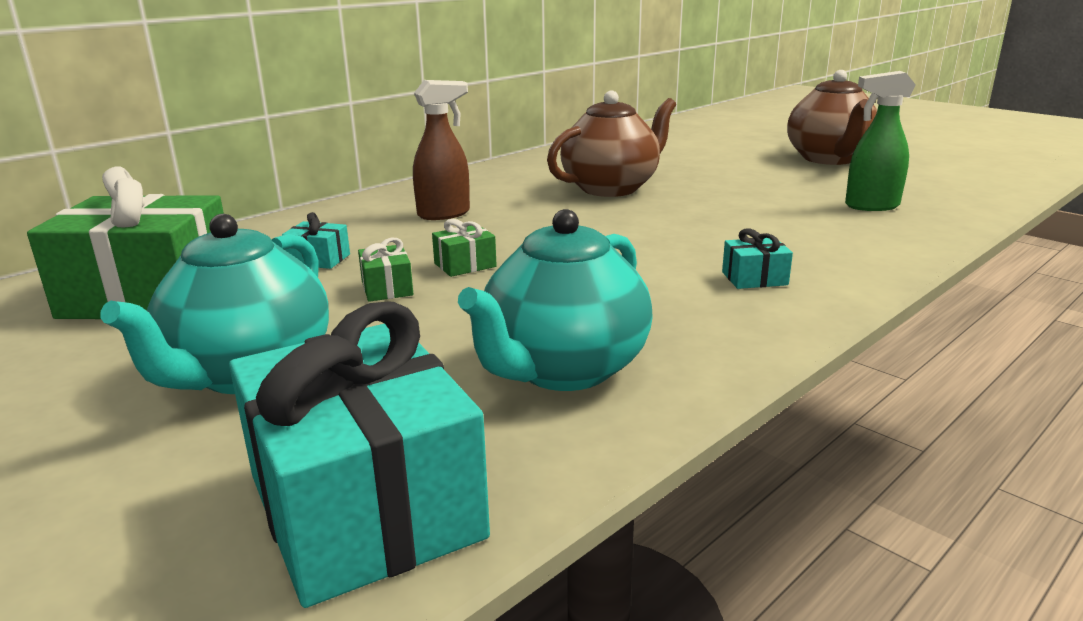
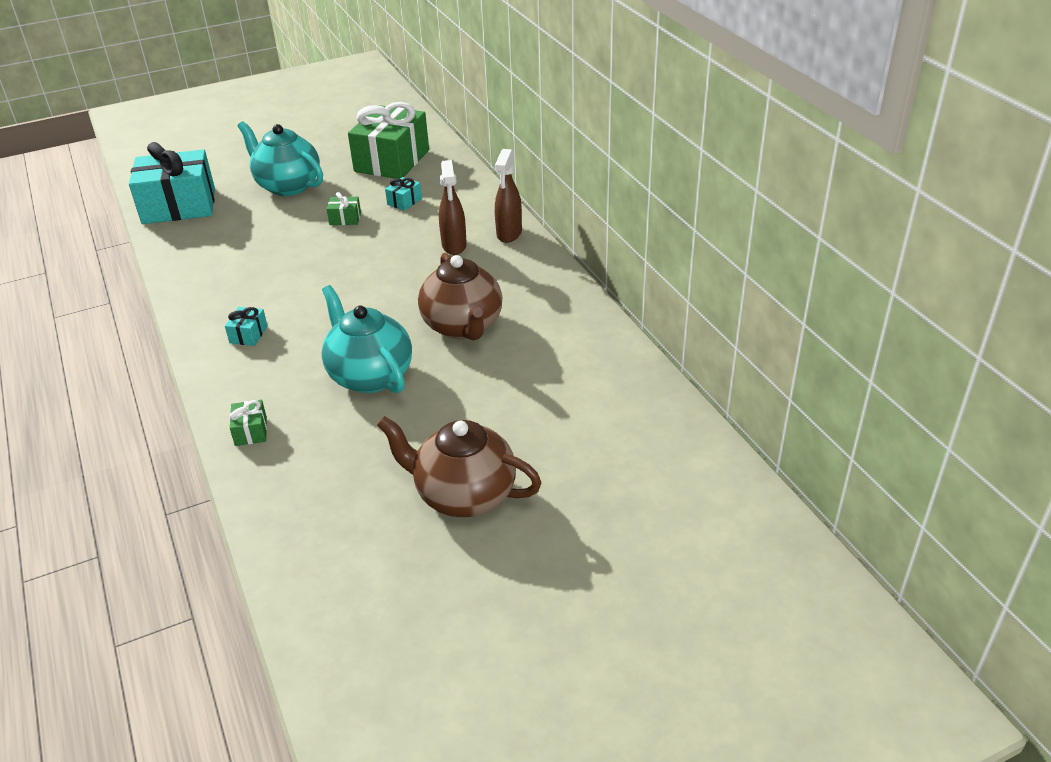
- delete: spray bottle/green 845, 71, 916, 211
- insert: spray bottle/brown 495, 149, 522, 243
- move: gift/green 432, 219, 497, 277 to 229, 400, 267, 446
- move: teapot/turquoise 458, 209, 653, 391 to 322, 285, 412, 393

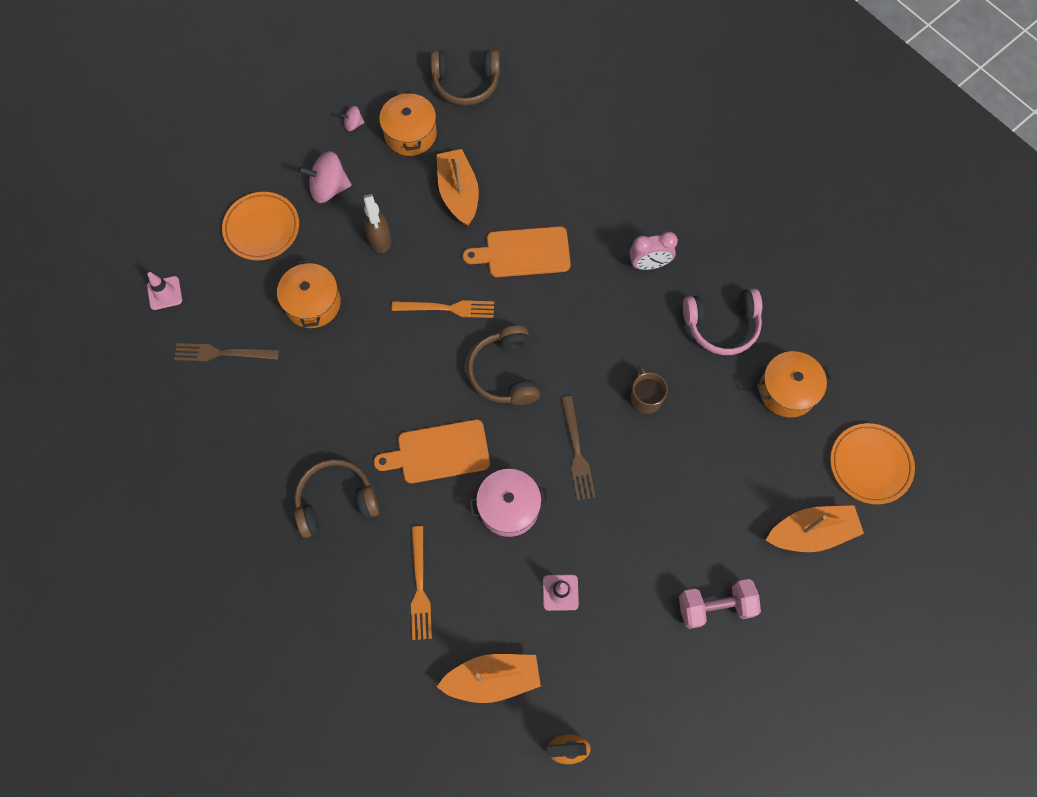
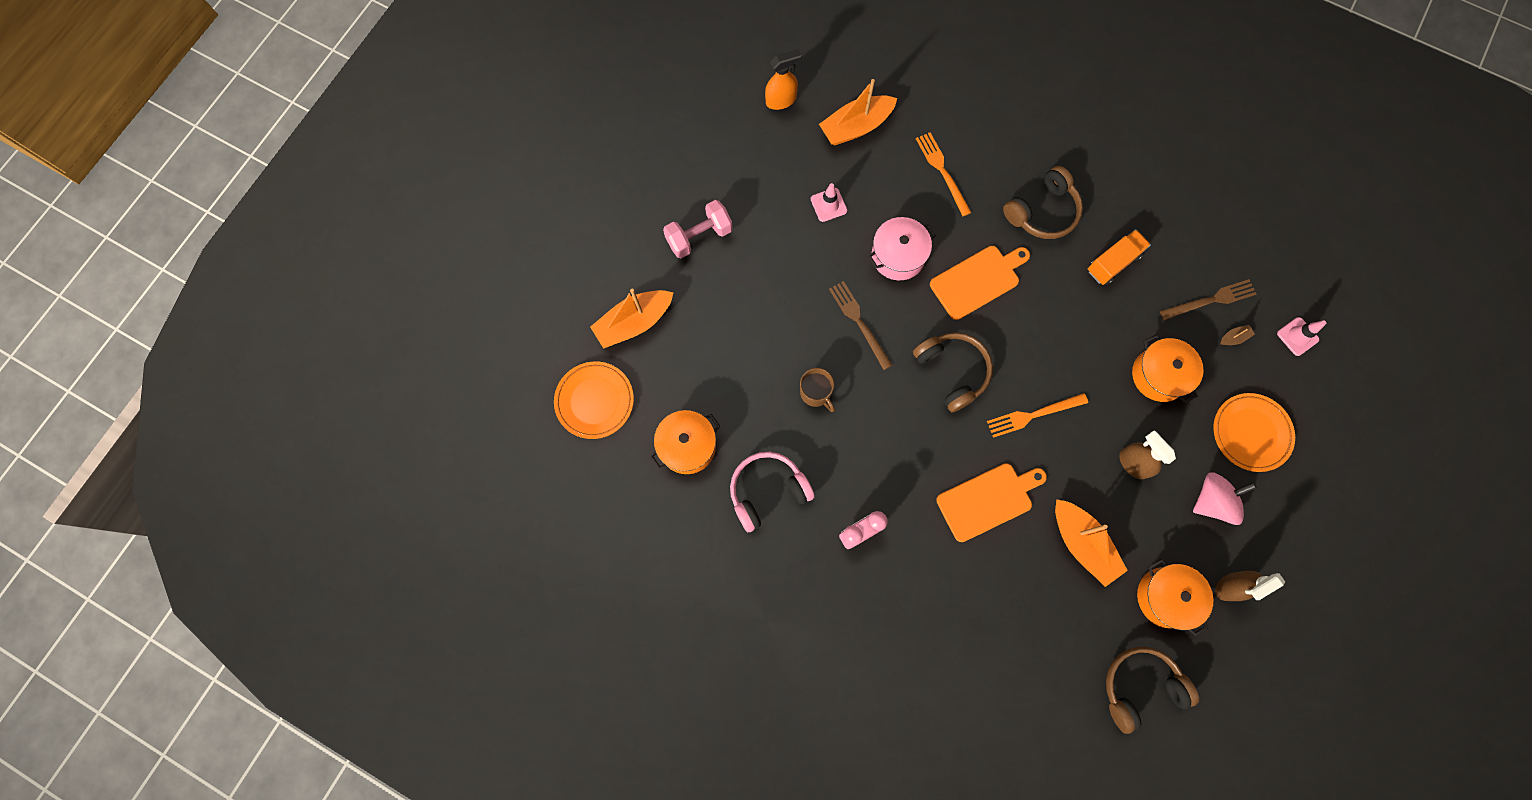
- insert: truck/orange 1088, 229, 1151, 285
- insert: boat/brown 1220, 325, 1255, 345
- replace: spinning top/pink 339, 106, 365, 131 to spray bottle/brown 1215, 571, 1285, 601

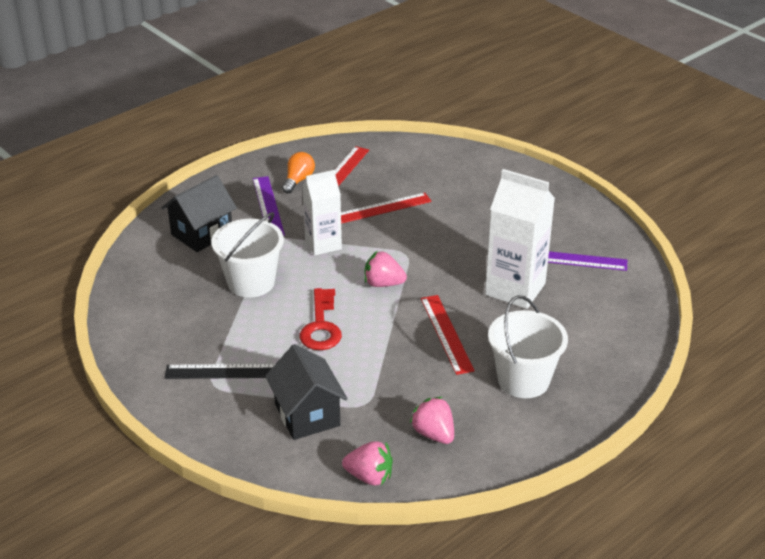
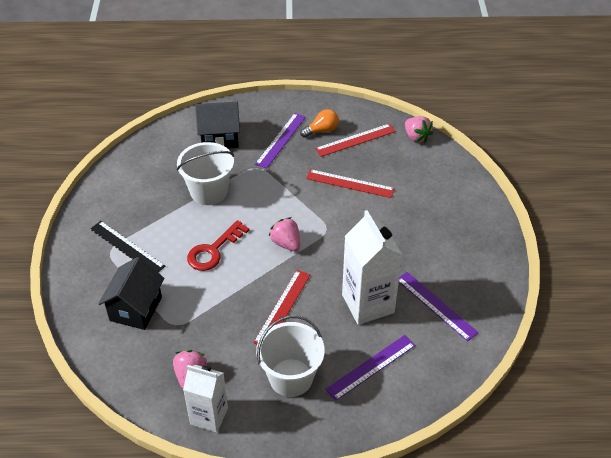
- insert: ruler/purple 325, 335, 416, 401
- move: carton/white 302, 170, 342, 256 to 183, 365, 228, 433
- move: strawberry/pink 342, 441, 393, 485 to 405, 116, 433, 143

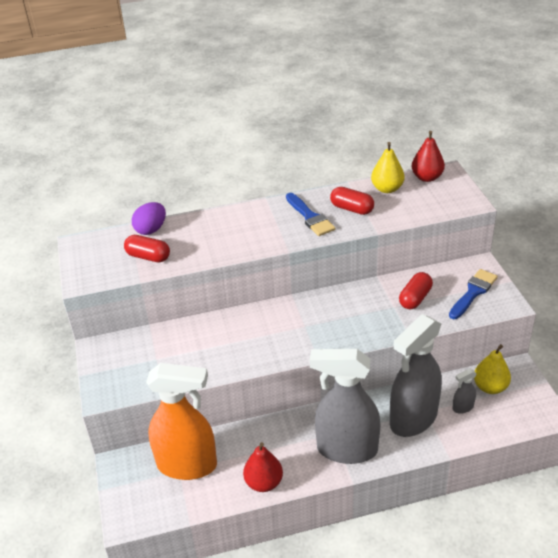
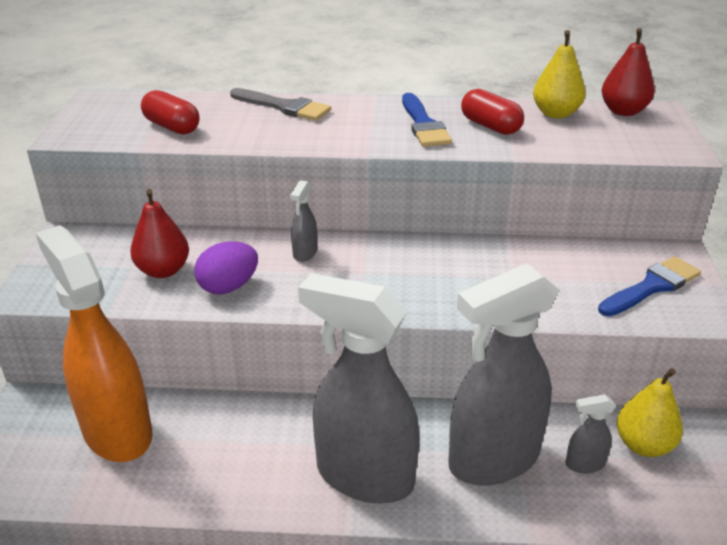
- delete: capsule/red 399, 272, 433, 309
- insert: brush/grey 230, 88, 331, 121
- insert: spray bottle/grey 290, 180, 317, 262
- move: egg/purple 132, 202, 166, 235 to 194, 241, 258, 294
- move: pear/red 243, 442, 283, 492 to 130, 189, 189, 278
- rotate: spray bottle/orange 146, 363, 217, 480 = 36, 225, 153, 462 150 degrees counterclockwise

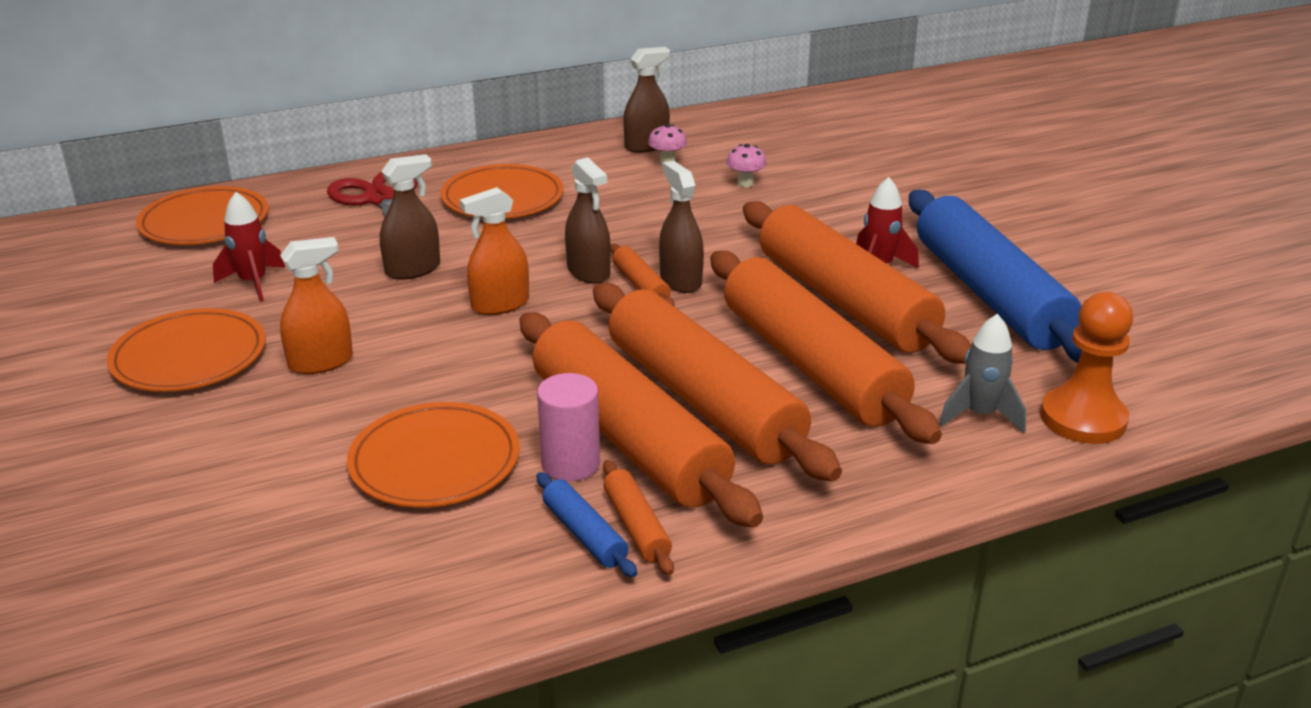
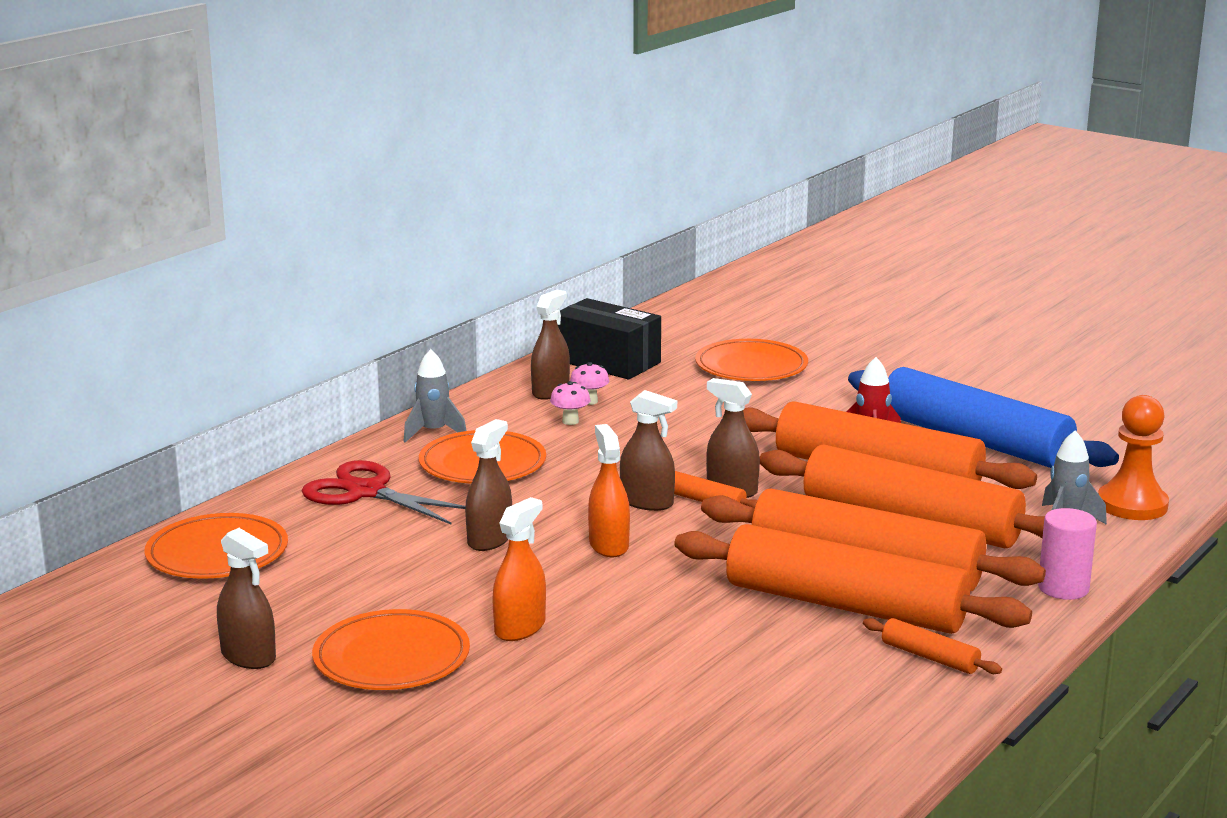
- delete: rocket/red 213, 192, 285, 302
- delete: rolling pin/blue 536, 472, 637, 577
- insert: spray bottle/brown 217, 528, 276, 669
- insert: rocket/grey 404, 349, 466, 443
- insert: box/black 558, 298, 661, 380
- move: plate/orange 347, 402, 520, 507 to 695, 339, 808, 381
- move: cylinder/pink 537, 373, 600, 481 to 1038, 508, 1097, 600
- move: mushroom/pink 726, 144, 766, 187 to 550, 381, 591, 425
- rotate: spray bottle/orange 460, 187, 529, 315 = 588, 424, 630, 557 135 degrees clockwise

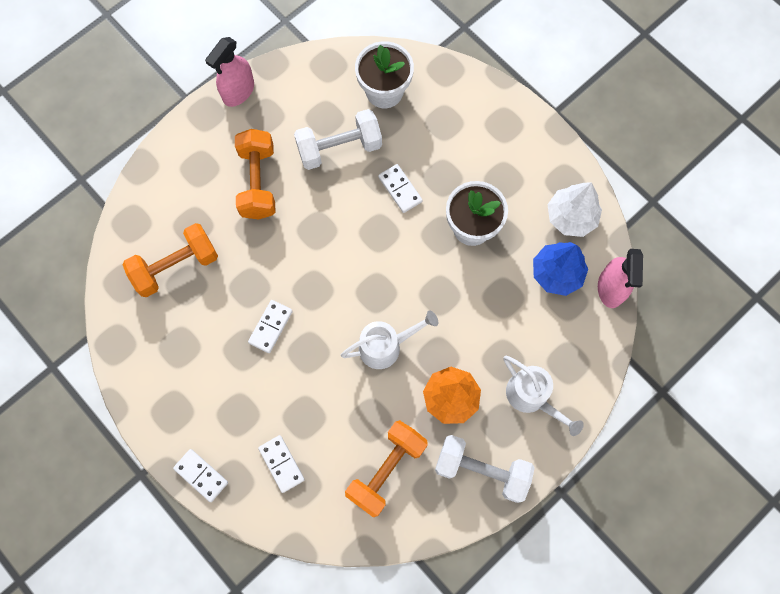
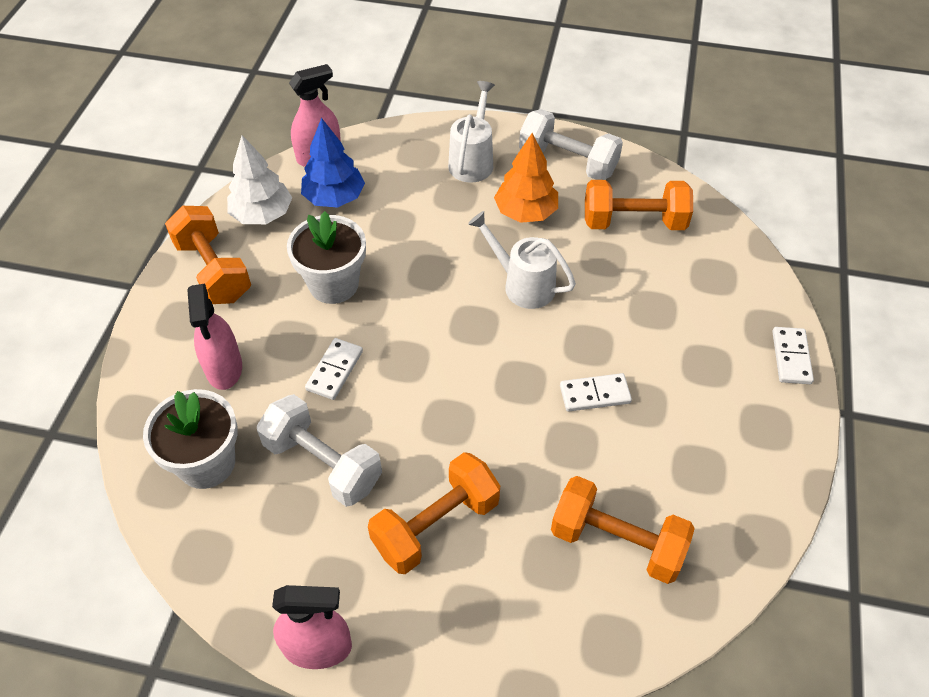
- delete: domino/white 258, 435, 305, 493
- insert: dumbbell/orange 165, 206, 251, 304
- insert: spray bottle/pink 187, 284, 242, 390
- rotate: dumbbell/white 435, 435, 535, 503 = 519, 109, 623, 180 45 degrees counterclockwise

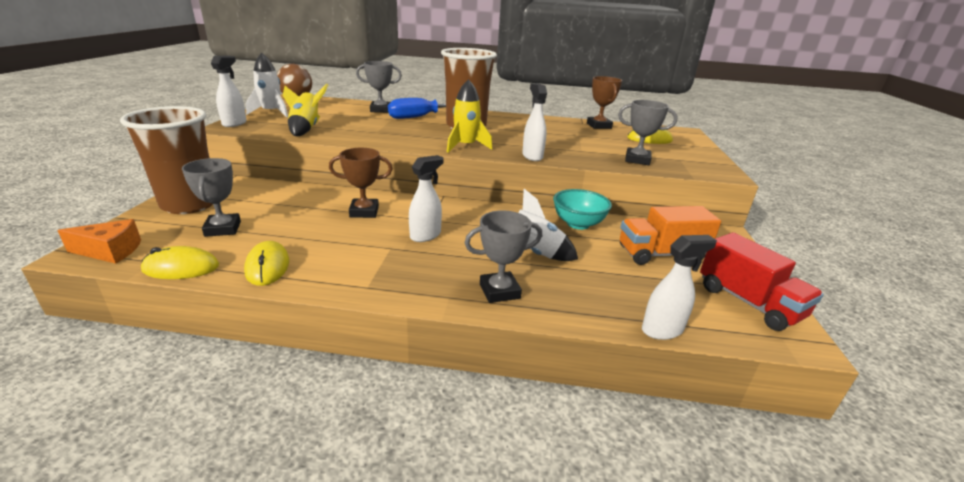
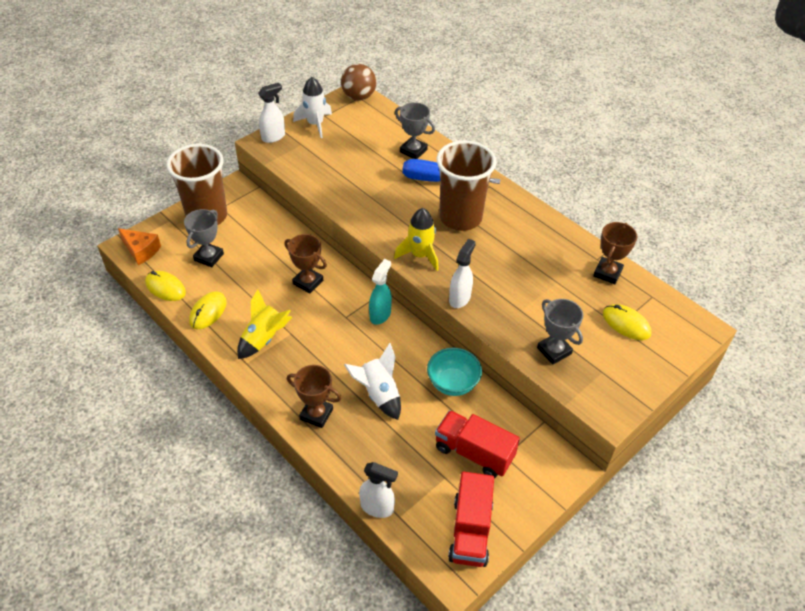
- delete: spray bottle/white 409, 155, 444, 242
- insert: spray bottle/turquoise 369, 259, 392, 325
- move: rocket/yellow 283, 84, 328, 136 to 237, 289, 292, 359
- recolor: trophy/grey 465, 210, 542, 303 to trophy/brown 287, 365, 341, 428
- recolor: truck/orange 620, 206, 721, 265 to truck/red 435, 410, 520, 478

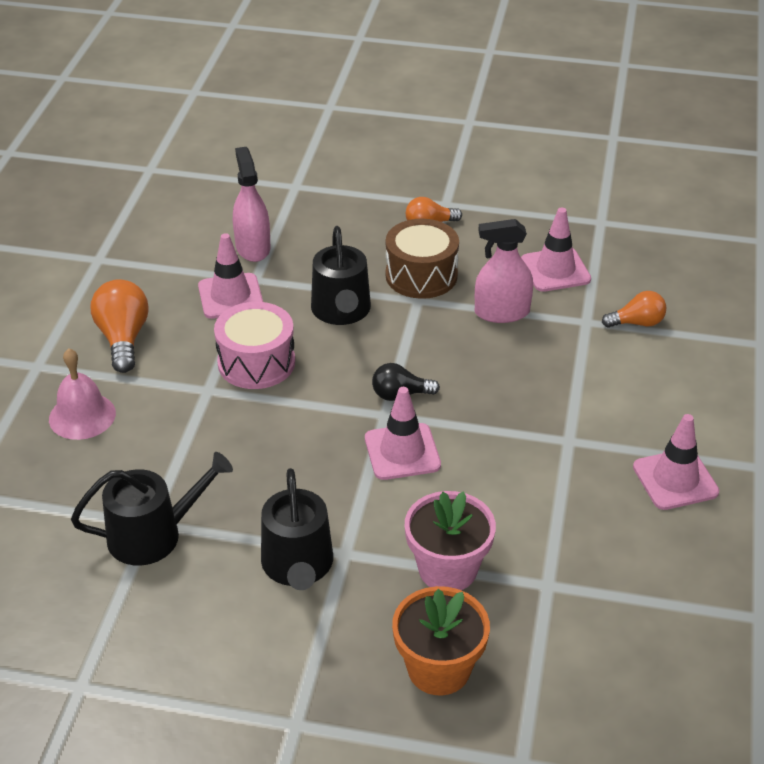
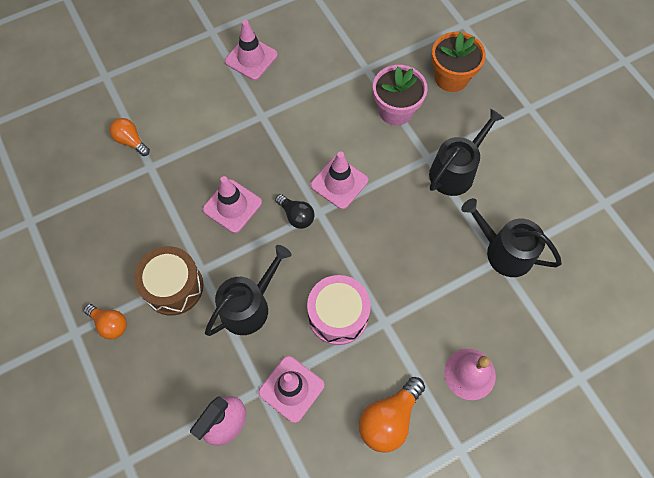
- delete: spray bottle/pink 475, 219, 533, 323
- move: traffic cone/pink 521, 208, 591, 292 to 203, 176, 262, 233

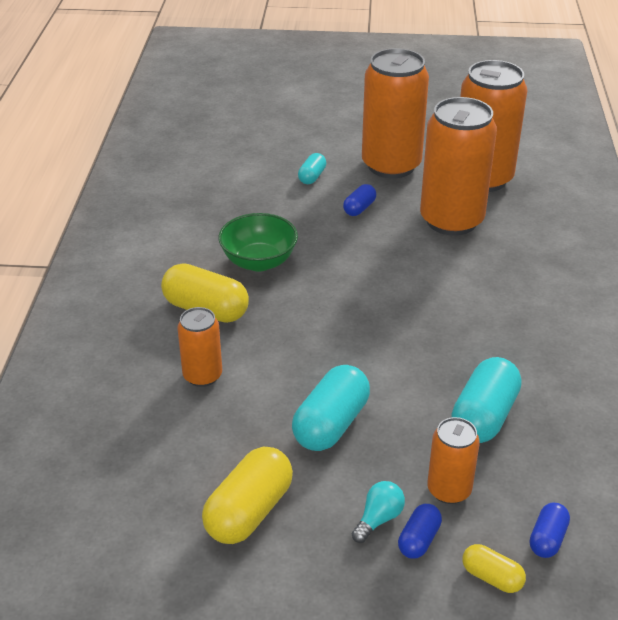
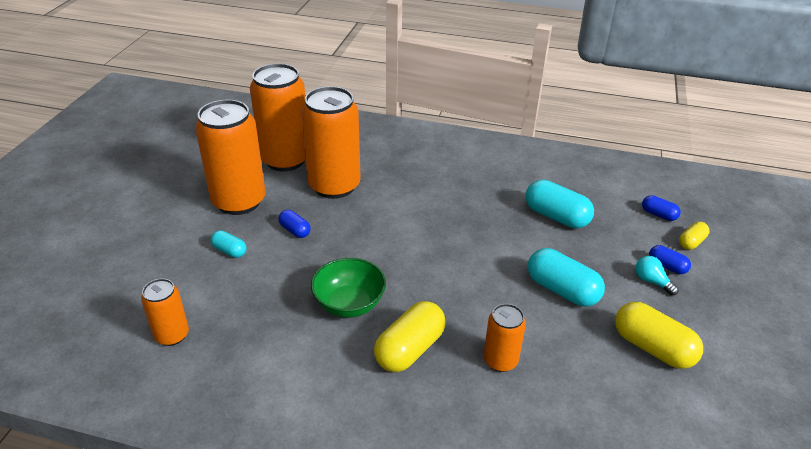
- move: can/orange 427, 417, 480, 504 to 141, 278, 189, 346

